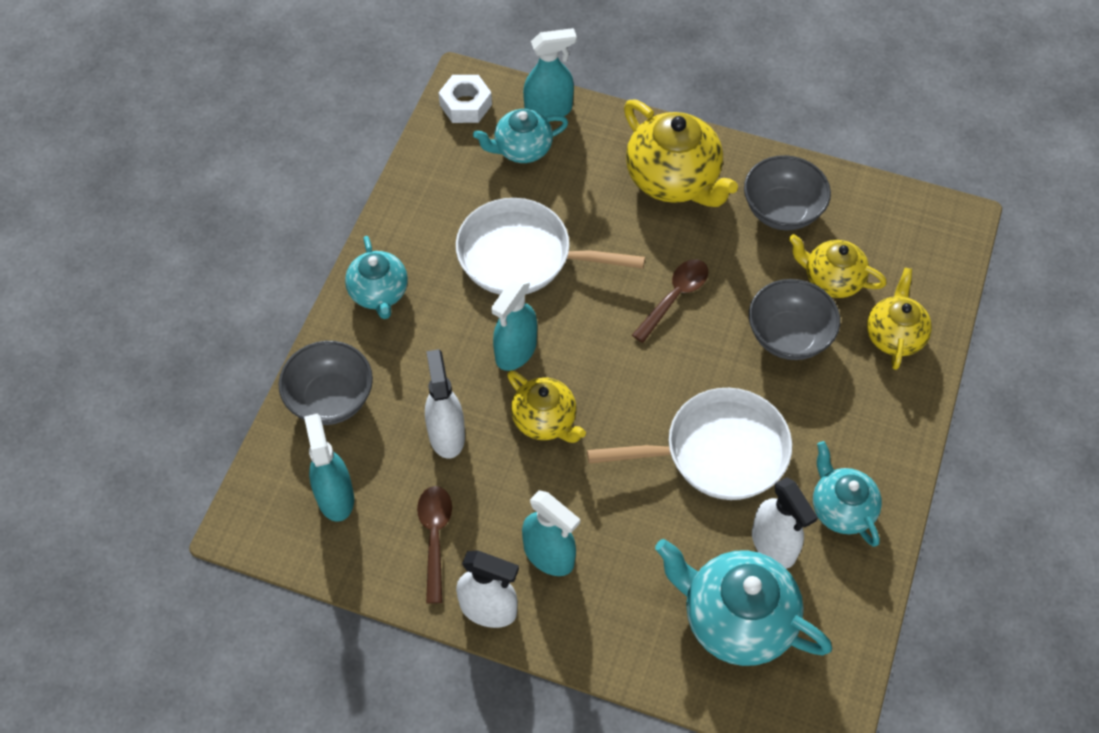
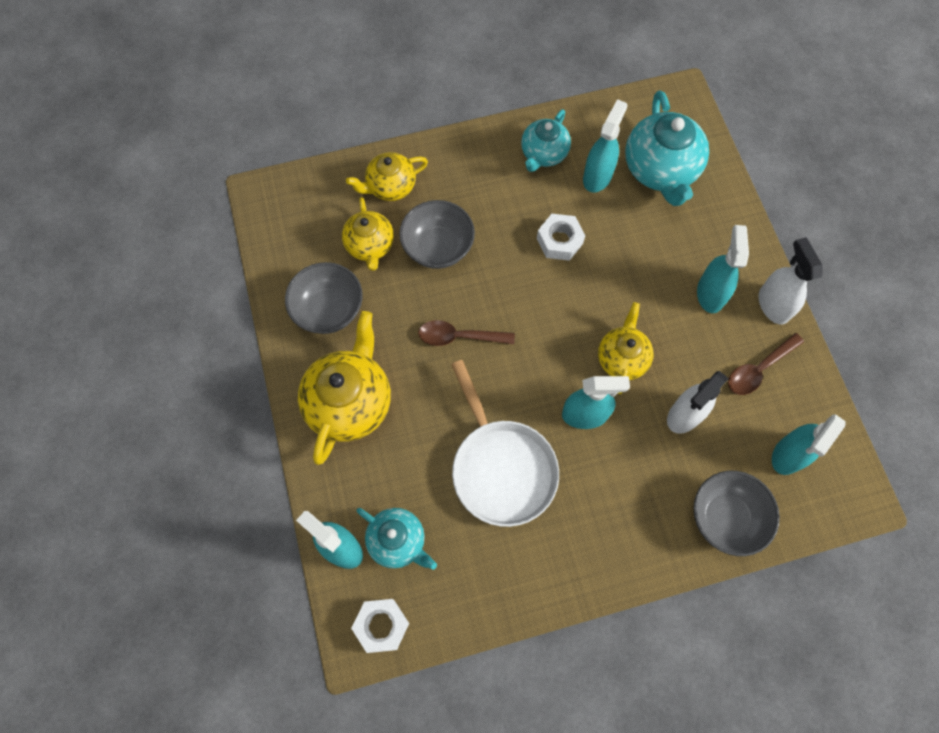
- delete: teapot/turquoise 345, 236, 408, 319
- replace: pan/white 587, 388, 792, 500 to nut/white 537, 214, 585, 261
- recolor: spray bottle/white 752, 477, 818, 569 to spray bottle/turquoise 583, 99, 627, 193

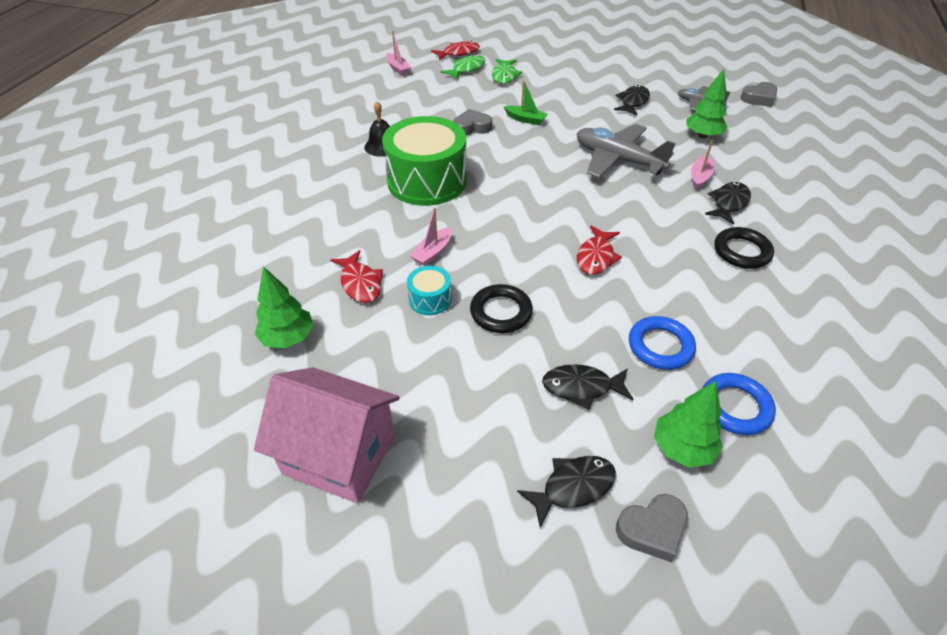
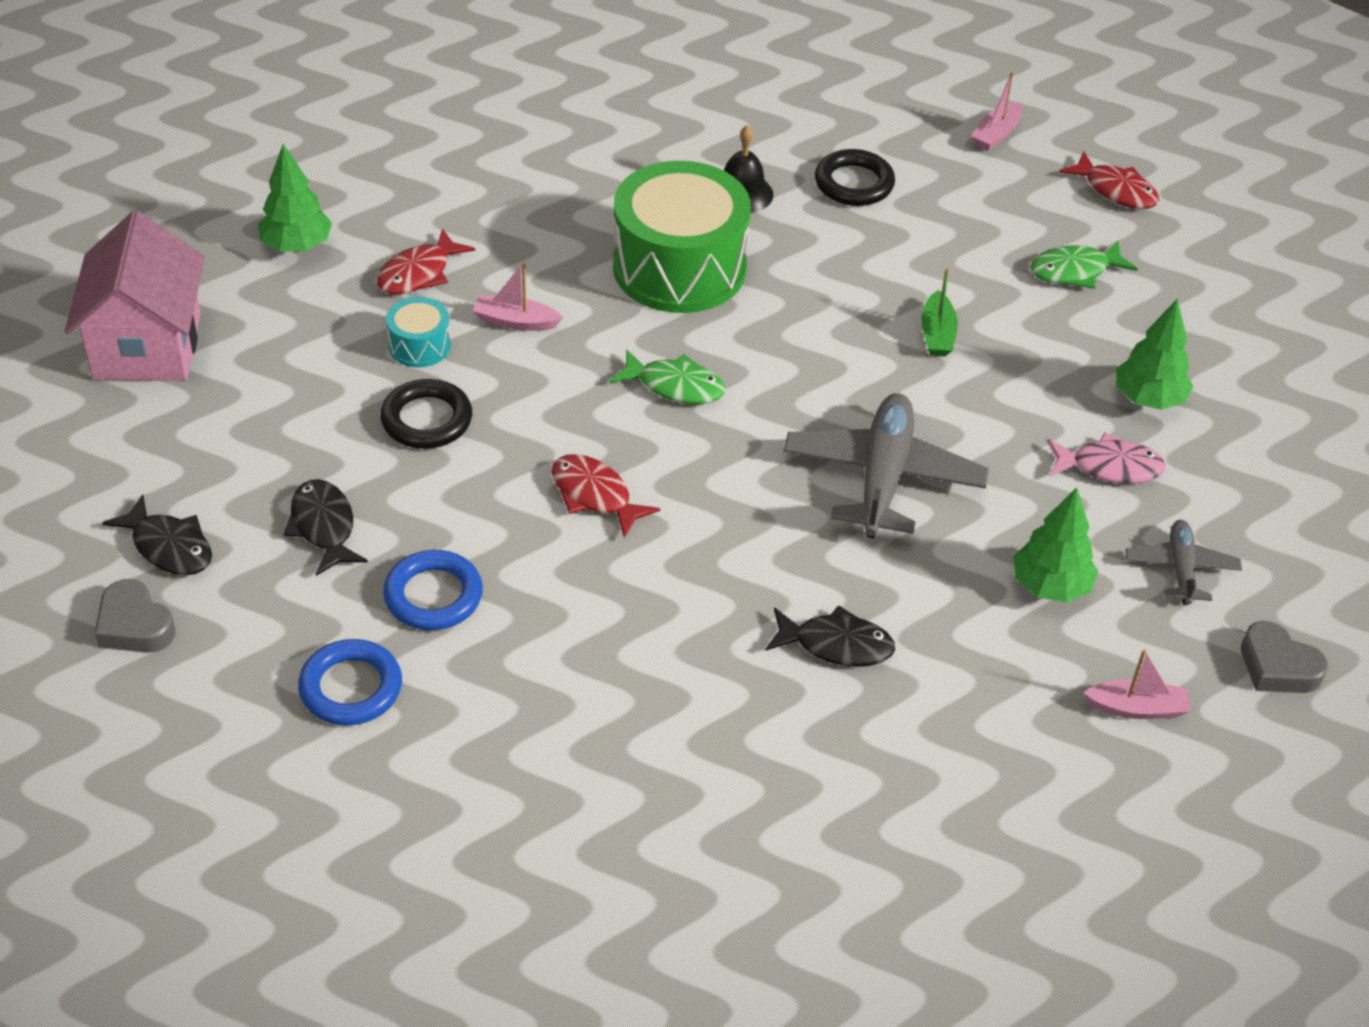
- delete: heart/grey 453, 109, 492, 136
- move: fish/green 441, 54, 485, 80 to 609, 349, 725, 404
- move: tree/green 654, 381, 723, 468 to 1116, 299, 1193, 410
- move: boat/pink 691, 140, 715, 190 to 1084, 649, 1191, 719
- move: ring/black 714, 227, 774, 269 to 815, 149, 895, 206
- recolor: fish/black 614, 85, 650, 116 to fish/pink 1047, 432, 1166, 484
- rotate: fish/red 577, 225, 622, 275 = 552, 454, 660, 537 45 degrees clockwise

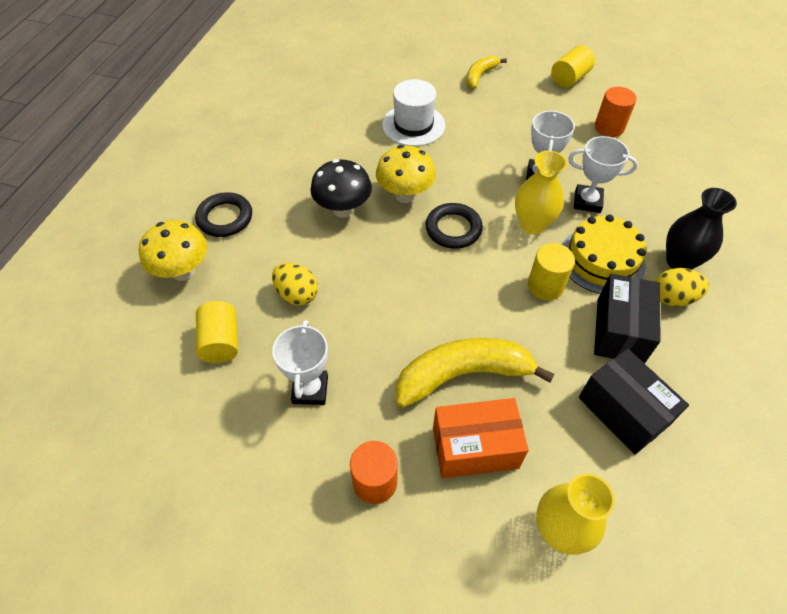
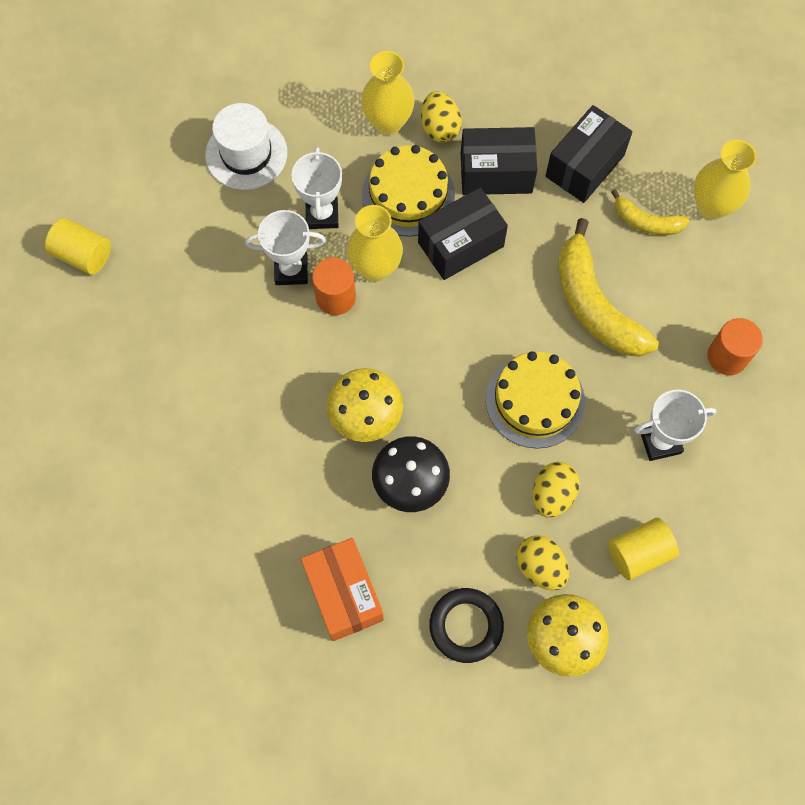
- delete: ring/black 426, 203, 483, 249
- insert: cake/yellow 486, 351, 585, 449
- insert: egg/yellow 516, 535, 569, 591
- move: hat/white 382, 79, 445, 146 to 205, 103, 287, 190
- move: box/orange 433, 398, 529, 478 to 301, 538, 384, 641
- move: banana/yellow 466, 56, 507, 89 to 611, 189, 690, 235
- move: cylinder/orange 595, 87, 637, 137 to 312, 257, 356, 315
- replace: cylinder/yellow 528, 243, 575, 300 to box/black 418, 187, 508, 280
- recolor: vase/black 666, 188, 737, 270 to vase/yellow 361, 51, 415, 135

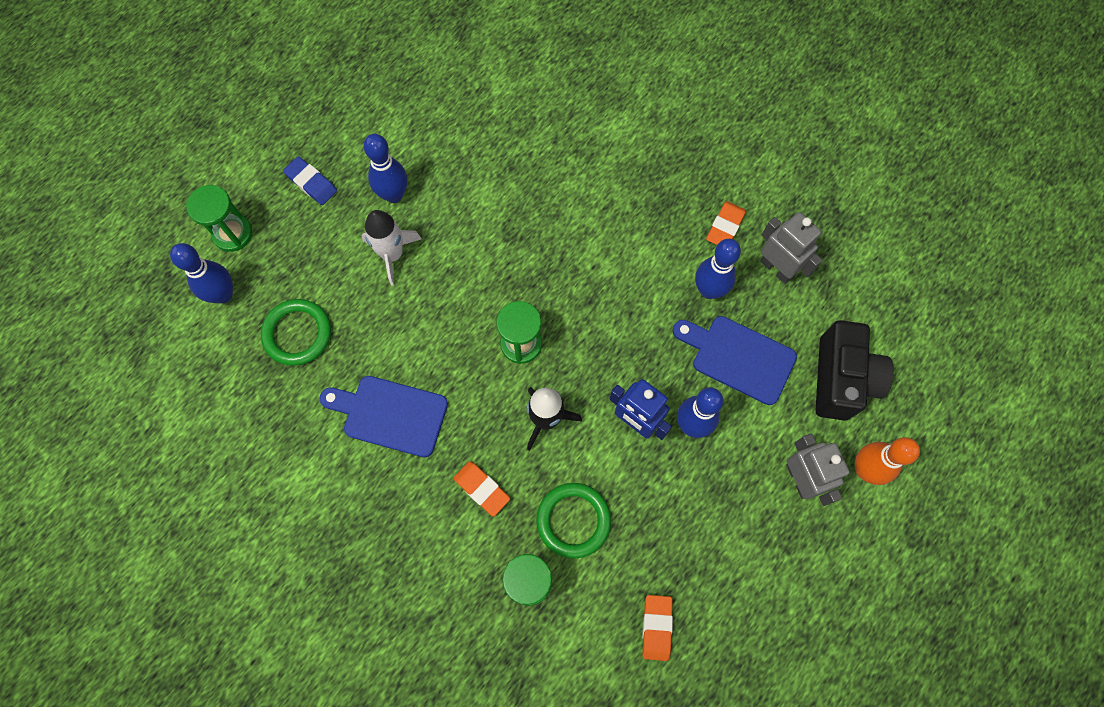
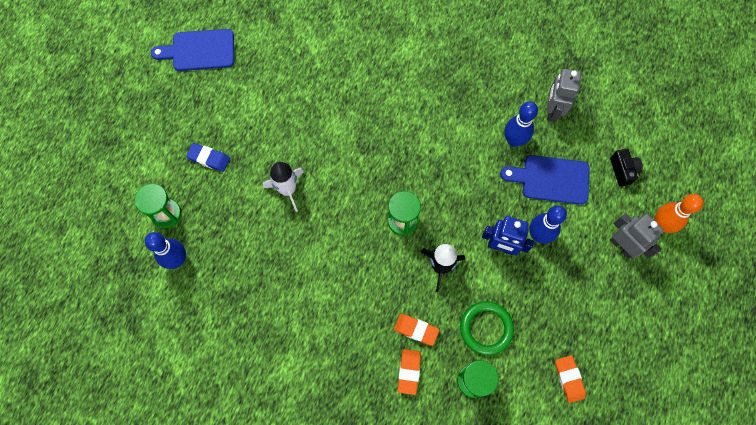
- delete: ring/green 261, 299, 331, 366
- delete: bowling pin/blue 364, 134, 407, 203
- move: cutting board/blue 320, 376, 448, 457 to 151, 29, 234, 71
- move: eraser/orange 706, 201, 746, 245 to 398, 349, 421, 395
- rotate: robot/grey 760, 212, 822, 284 = 547, 69, 581, 122 105 degrees counterclockwise
- resize: camera/black 816, 320, 894, 421 = 610, 149, 643, 187 x0.54

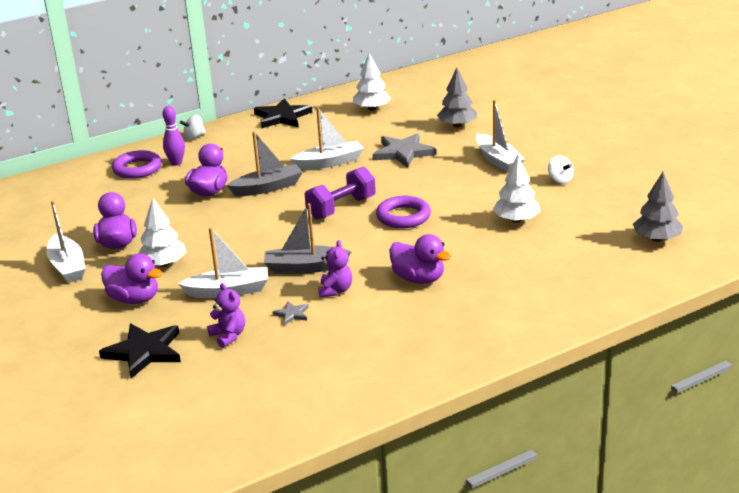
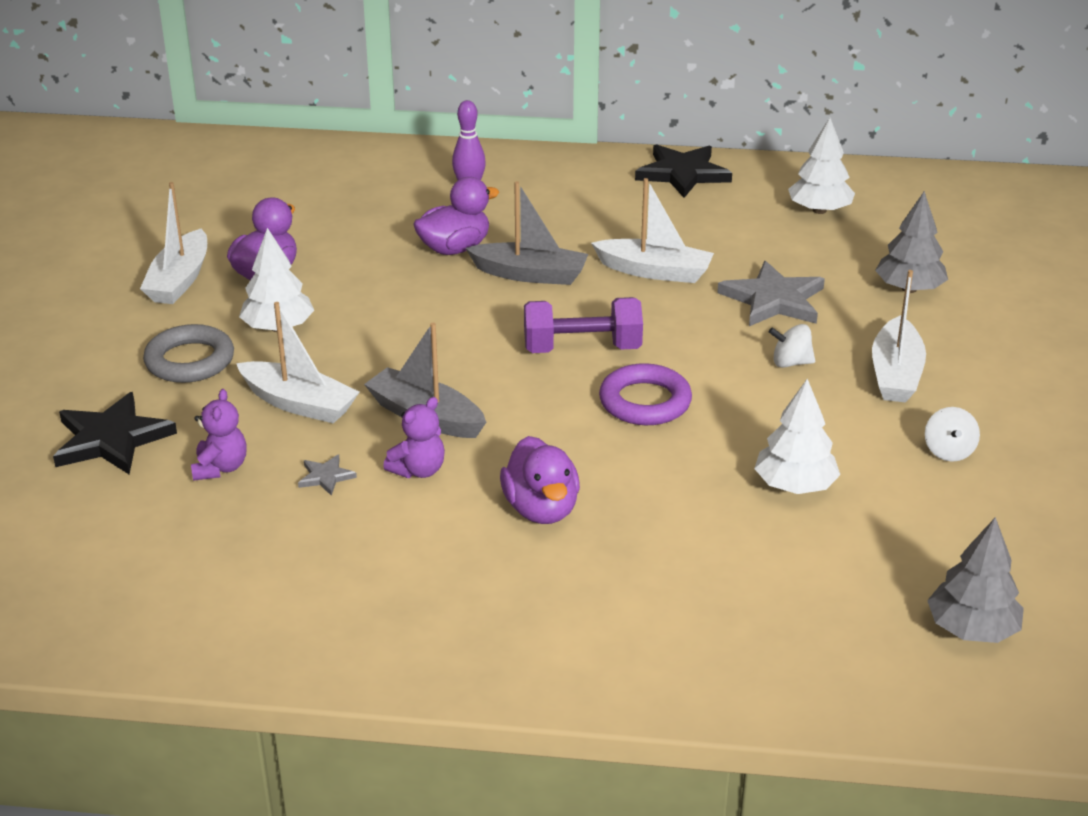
- delete: ring/purple 112, 150, 162, 179
- move: spinning top/white 180, 115, 206, 140 to 769, 324, 815, 368
- replace: duck/purple 101, 253, 162, 304 to ring/grey 143, 324, 234, 383

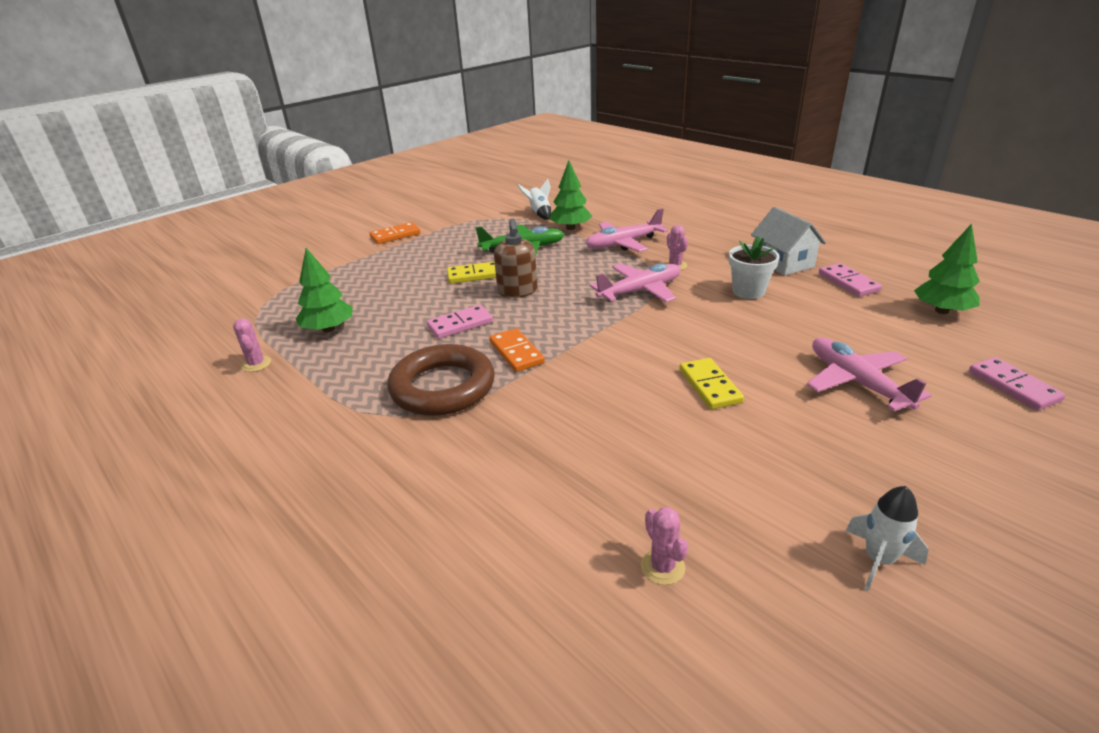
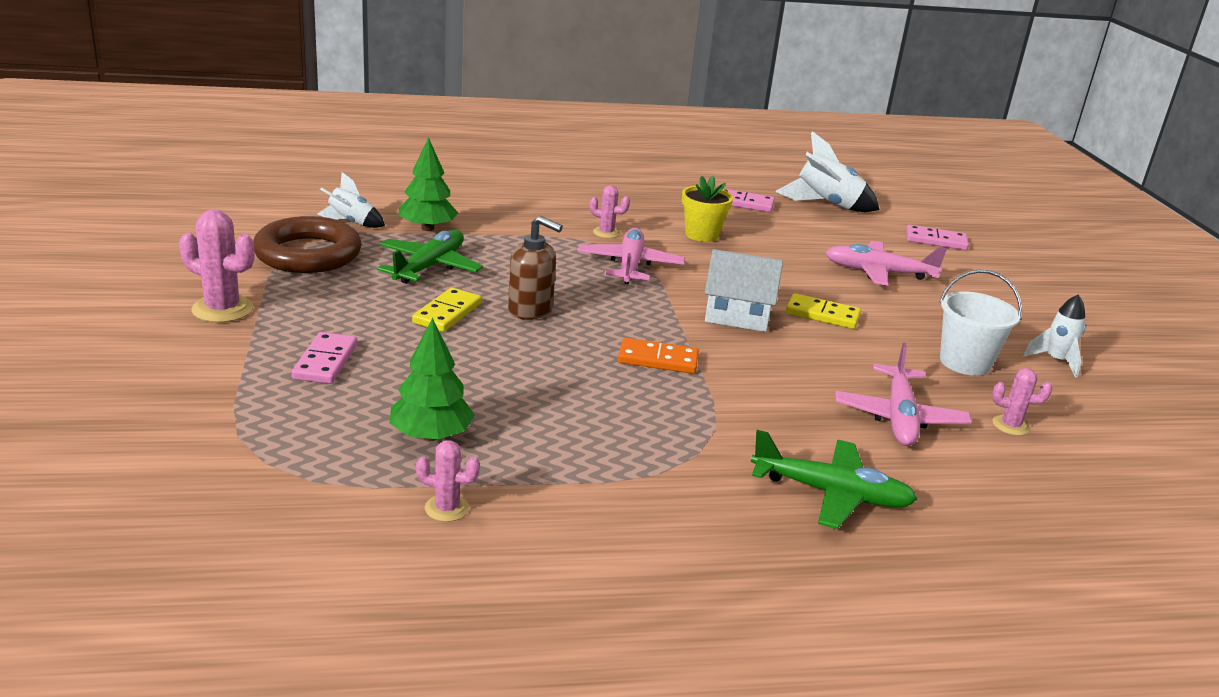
- insert: plane/green 751, 430, 918, 529
- insert: bucket/white 940, 269, 1022, 376
- move: ring/brown 387, 344, 494, 416 to 253, 216, 362, 273
- move: domino/pink 427, 305, 493, 339 to 292, 332, 357, 384
- move: plane/pink 585, 208, 668, 252 to 835, 343, 972, 446
- move: house/white 751, 207, 826, 276 to 704, 249, 783, 332
- replace: domino/orange 369, 222, 420, 244 to cactus/pink 179, 210, 255, 323
- replace: tree/green 914, 224, 980, 314 to rocket/white 776, 131, 880, 212
- recolor: flower pot/white 729, 236, 780, 299 to flower pot/yellow 682, 176, 733, 242

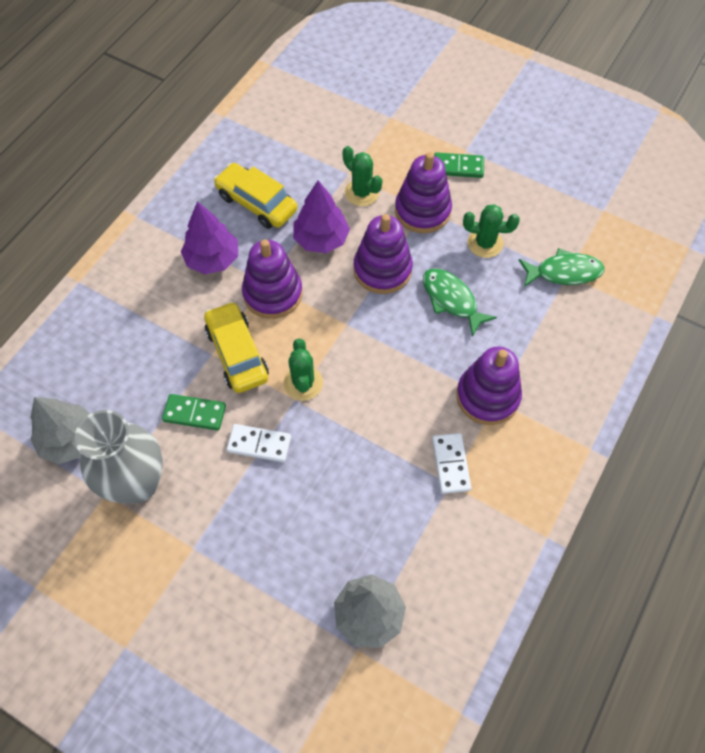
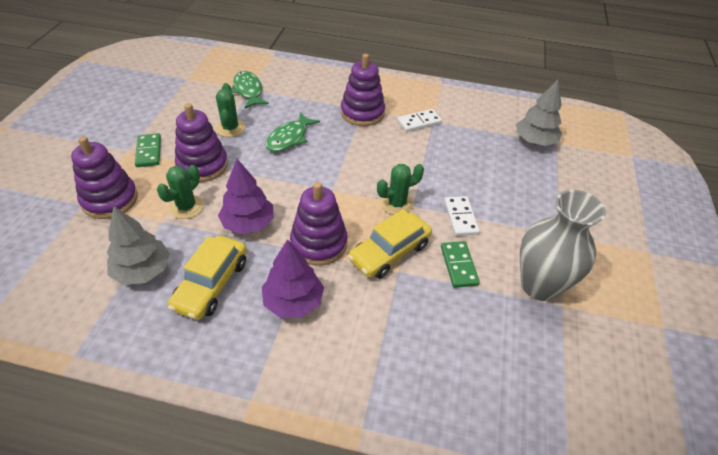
- move: tree/grey 30, 397, 90, 464 to 107, 206, 170, 285
- move: stacking toy/purple 354, 214, 413, 294 to 71, 136, 138, 219

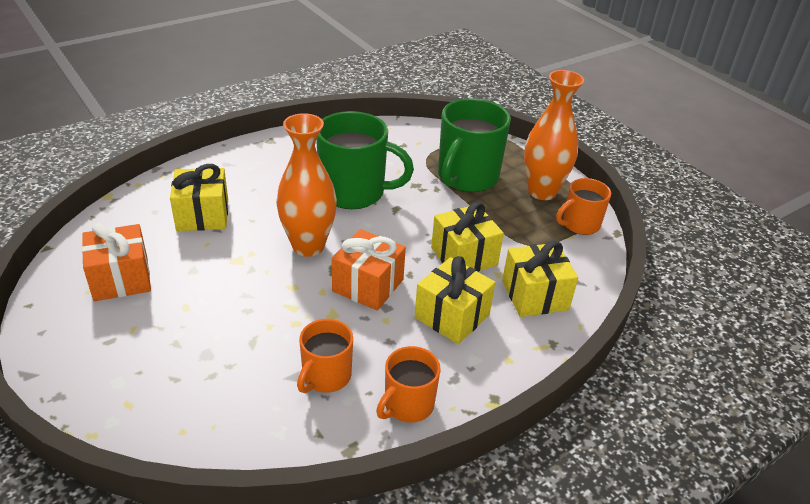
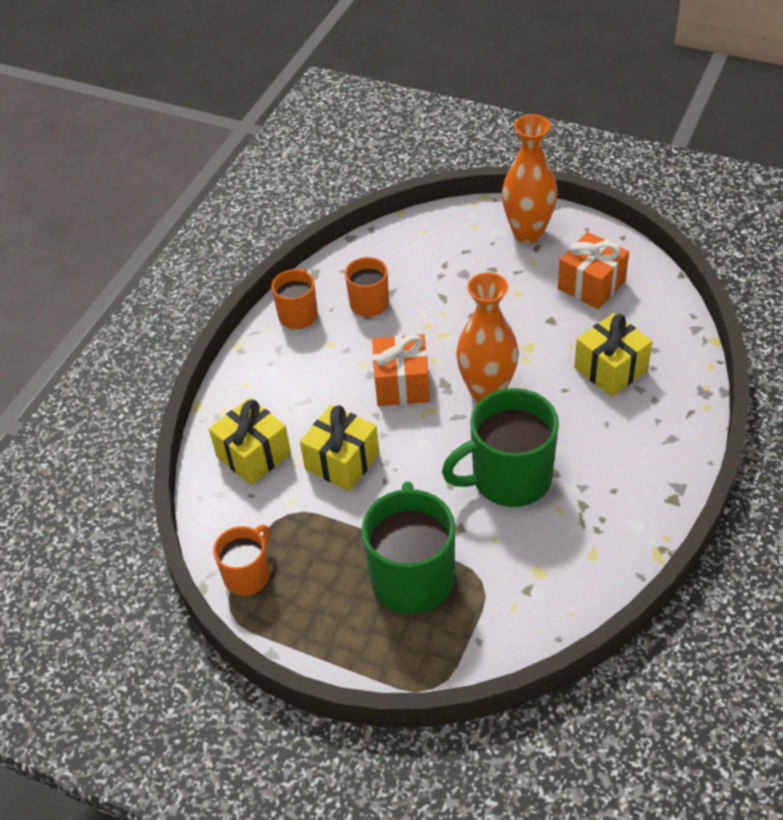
- delete: gift/yellow 414, 256, 495, 344
- move: vase/orange 524, 70, 584, 200 to 502, 114, 558, 244

